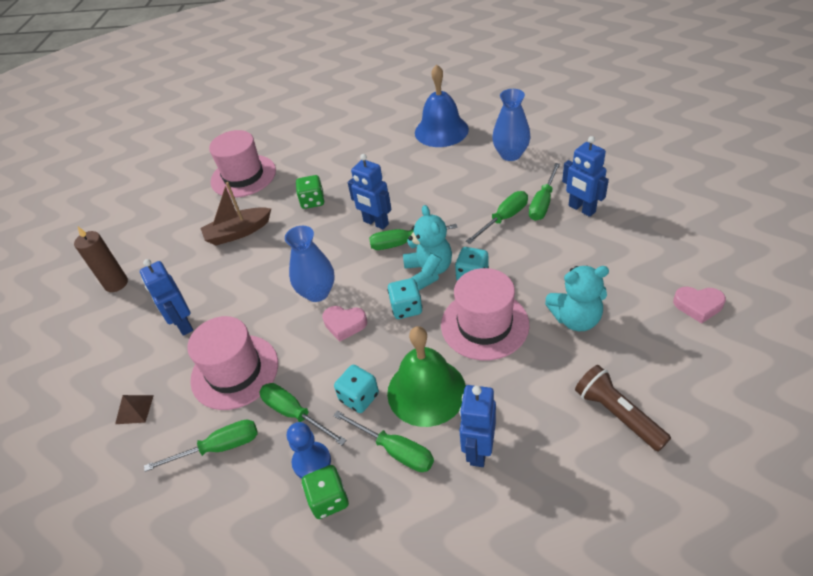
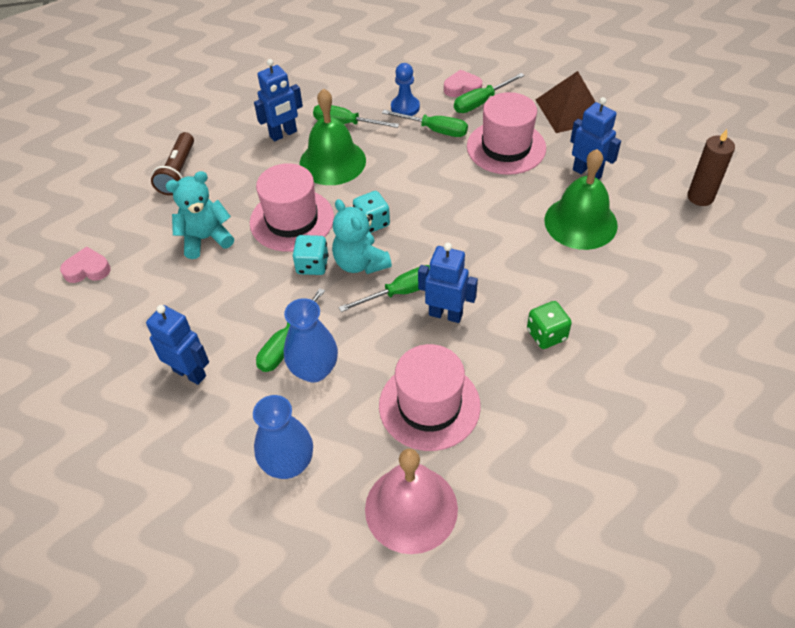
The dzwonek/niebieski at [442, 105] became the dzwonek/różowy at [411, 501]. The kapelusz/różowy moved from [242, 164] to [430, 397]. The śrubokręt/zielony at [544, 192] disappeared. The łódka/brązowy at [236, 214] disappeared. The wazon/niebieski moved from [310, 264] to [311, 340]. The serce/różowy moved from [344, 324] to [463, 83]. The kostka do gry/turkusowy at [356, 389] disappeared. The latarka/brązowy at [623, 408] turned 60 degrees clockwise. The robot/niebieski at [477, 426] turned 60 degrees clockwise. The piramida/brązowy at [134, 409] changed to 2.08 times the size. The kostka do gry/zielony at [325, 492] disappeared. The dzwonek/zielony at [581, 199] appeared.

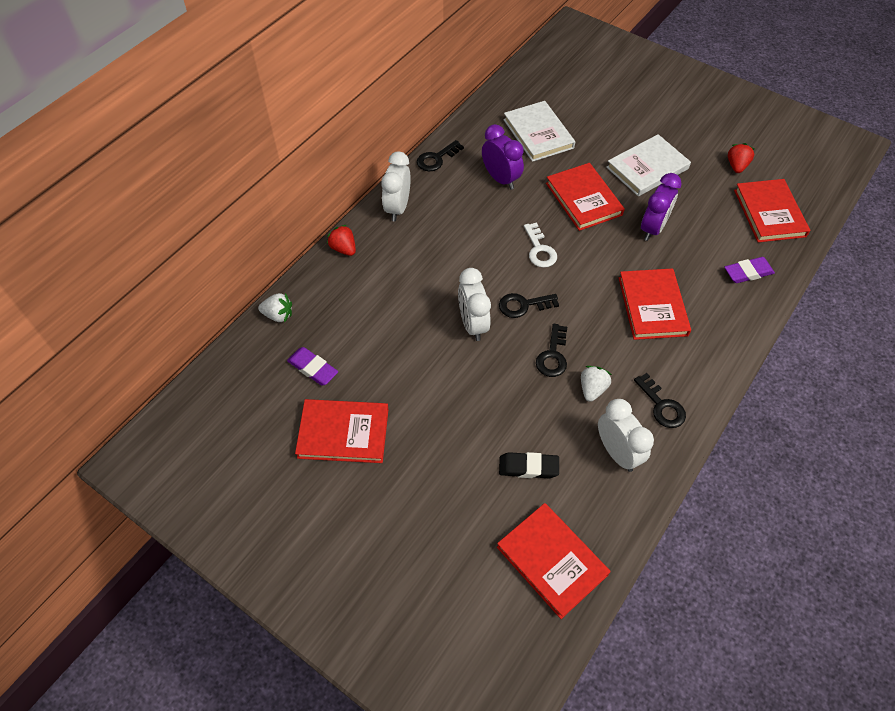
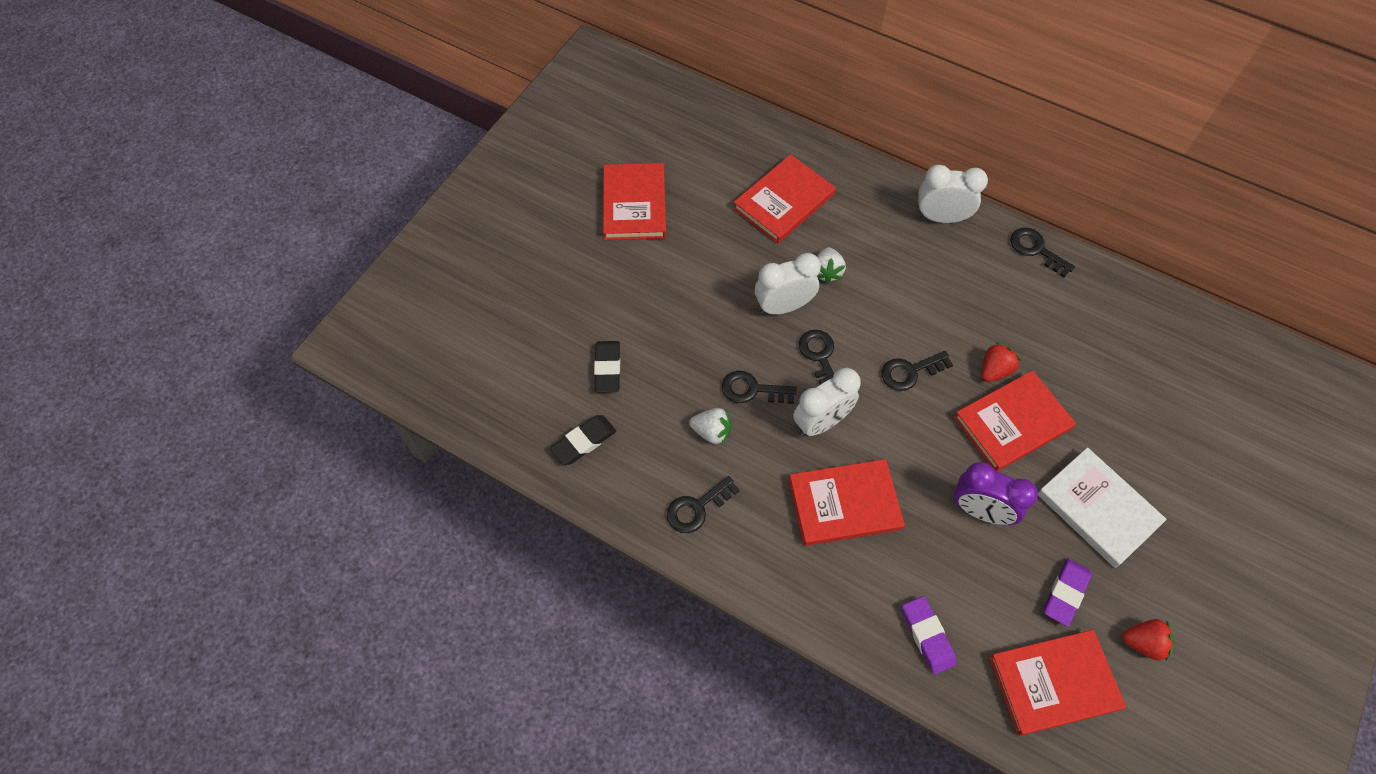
The książka/biały at [539, 131] disappeared. The budzik/fioletowy at [503, 157] disappeared. The klucz/biały at [540, 245] became the klucz/czarny at [917, 371]. The truskawka/czerwony moved from [341, 240] to [1001, 362]. The truskawka/biały moved from [275, 308] to [831, 265]. The gumka do mazania/fioletowy moved from [312, 366] to [1067, 592]. The budzik/biały moved from [626, 435] to [827, 402]. The książka/czerwony moved from [554, 561] to [784, 199]. The gumka do mazania/czarny at [583, 440] appeared.

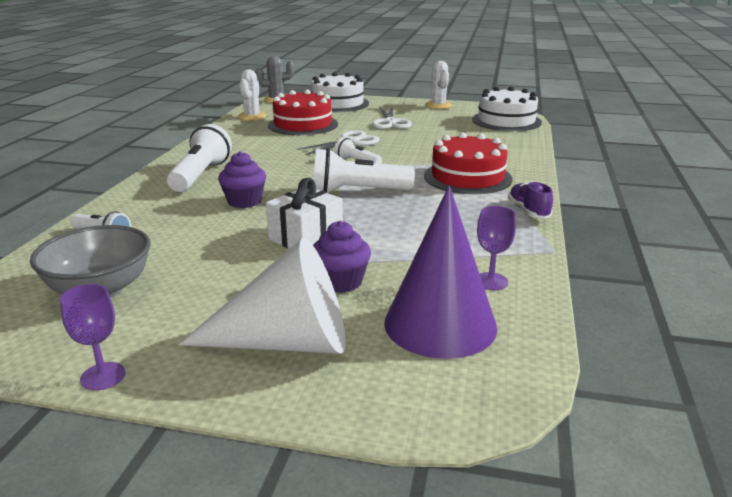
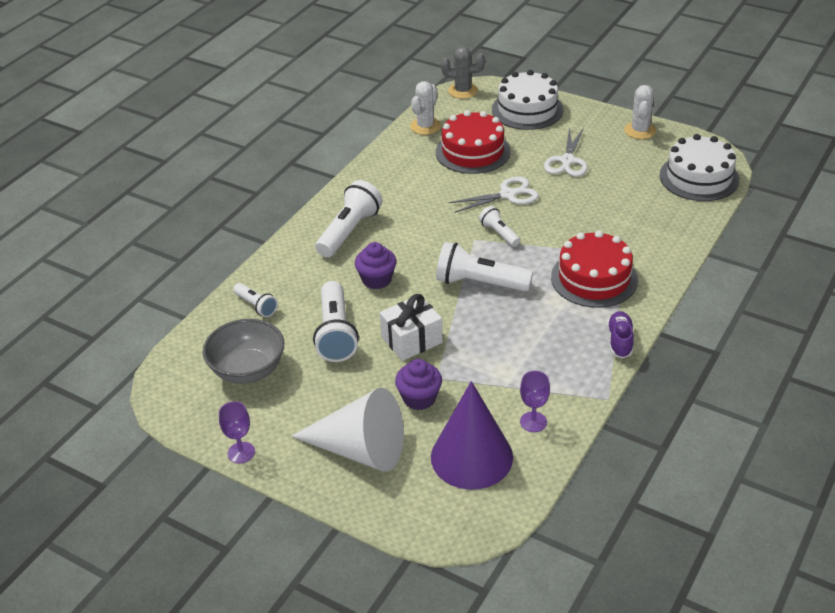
The latarka/biały at [336, 321] appeared.

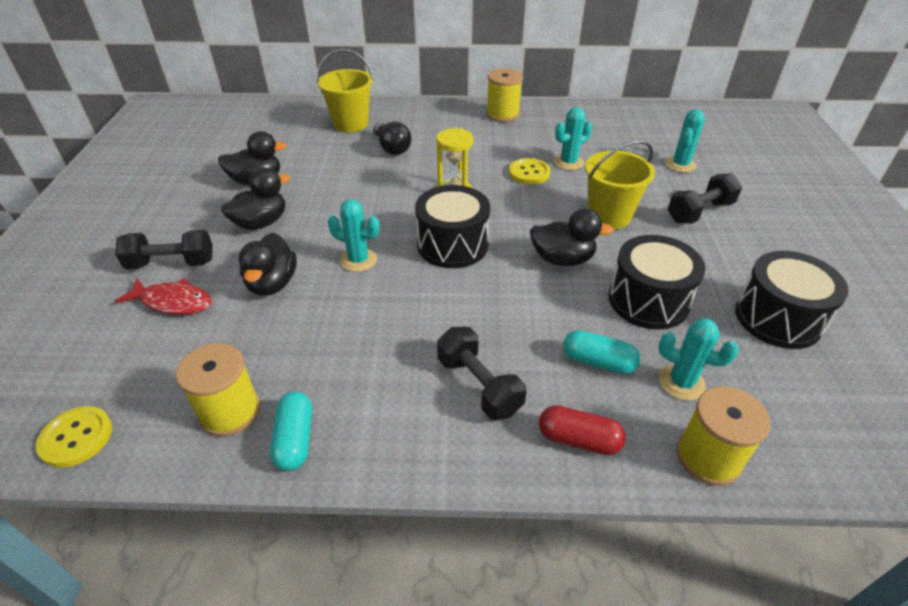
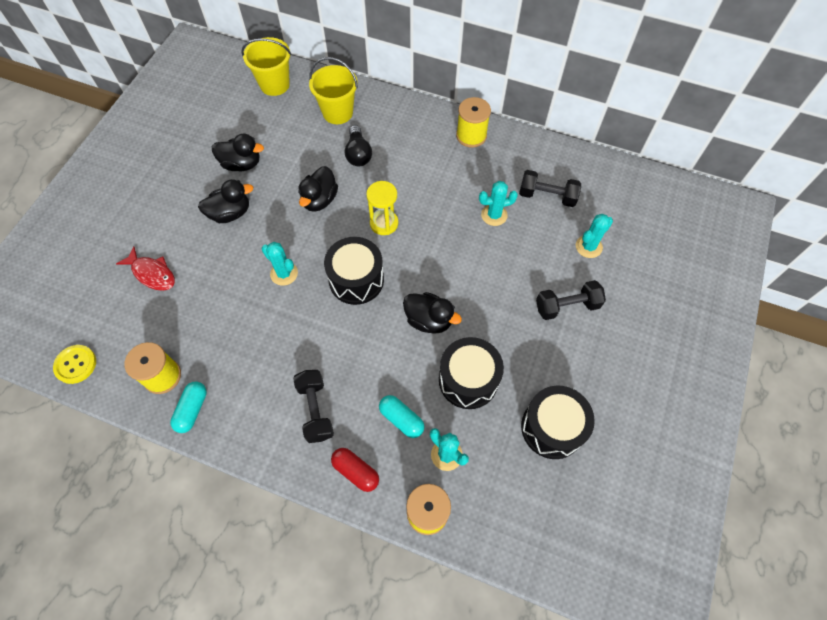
The wiadro/żółty moved from [620, 184] to [266, 66]. The guzik/żółty at [529, 171] disappeared. The hantel/czarny moved from [164, 249] to [550, 188]. The kaczka/czarny moved from [268, 264] to [318, 189].

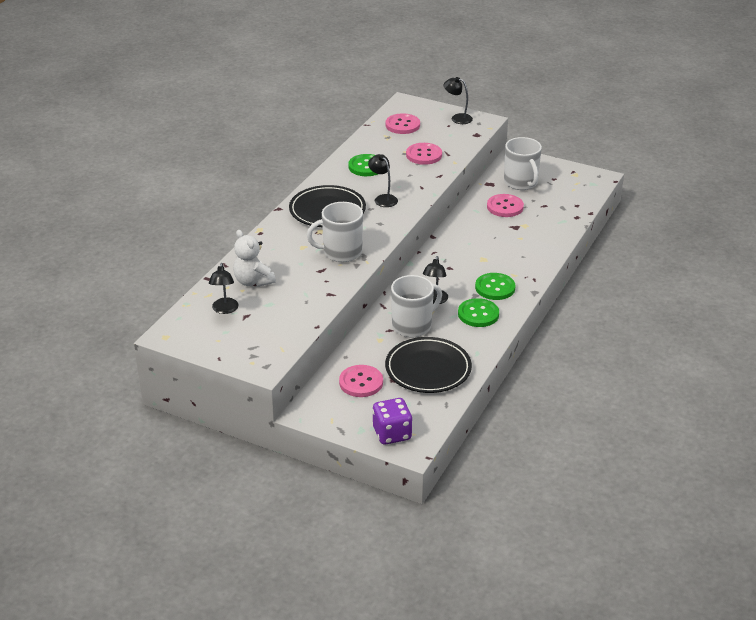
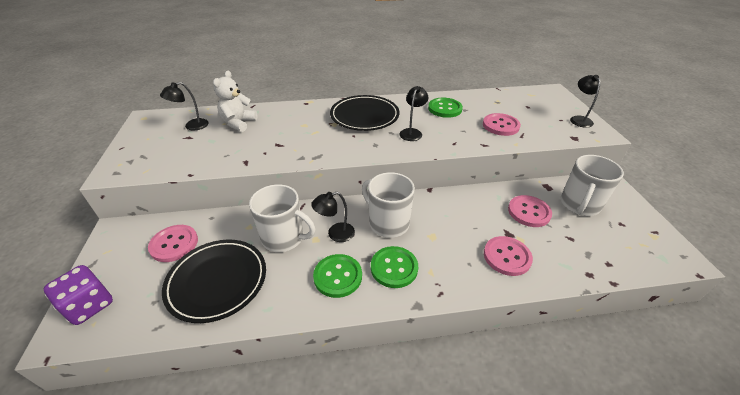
The guzik/różowy moved from [403, 123] to [508, 256]. The kubek/biały moved from [335, 232] to [388, 205].

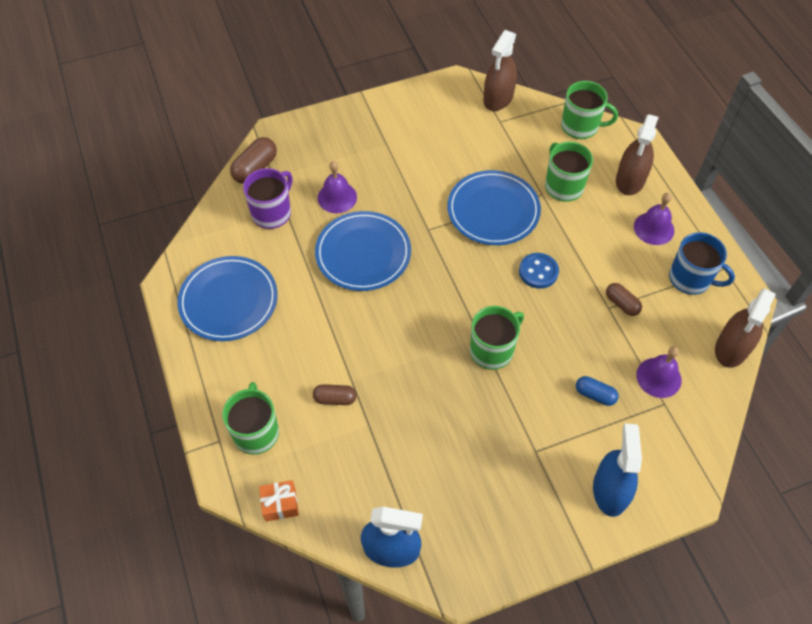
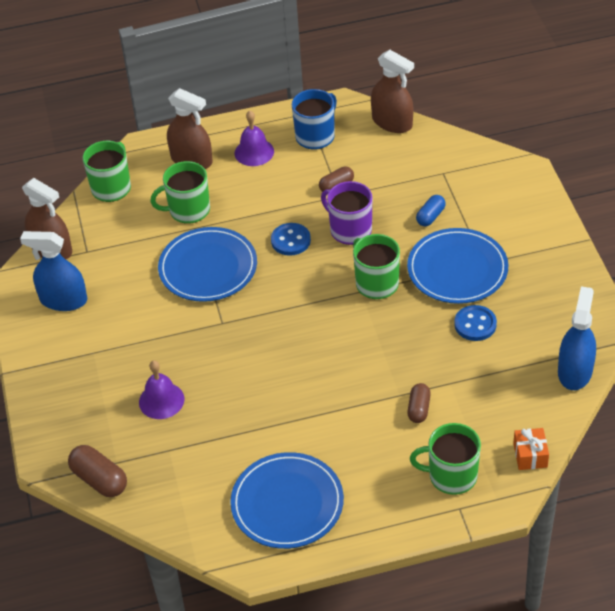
The kubek/fioletowy moved from [268, 198] to [346, 213]. The talerz/niebieski moved from [363, 251] to [457, 266]. The dzwonek/fioletowy at [659, 372] disappeared. The spryskiwacz/niebieski moved from [617, 470] to [53, 271]. The guzik/niebieski at [475, 323] appeared.

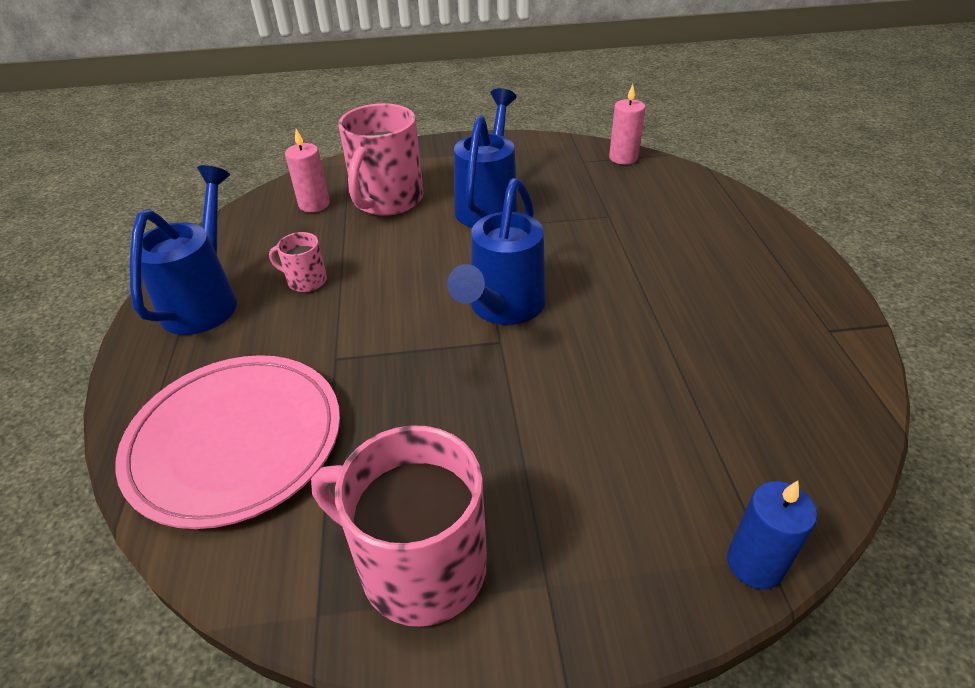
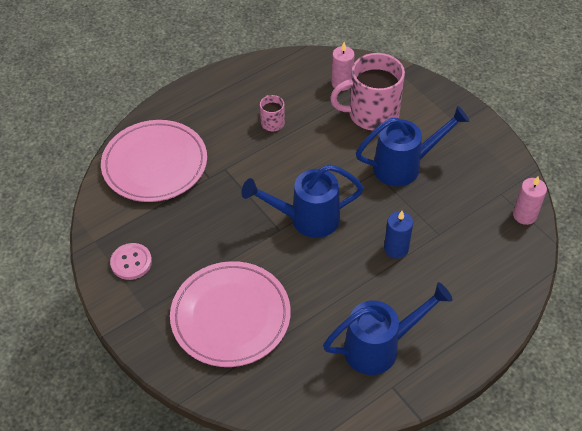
The konewka/niebieski moved from [183, 250] to [388, 328]. The kubek/różowy at [399, 526] was replaced by the guzik/różowy at [131, 261]. The świeca/niebieski moved from [772, 535] to [398, 235]. The talerz/różowy at [230, 314] appeared.

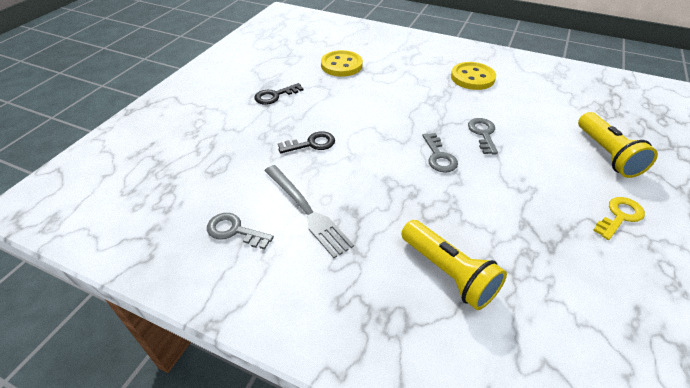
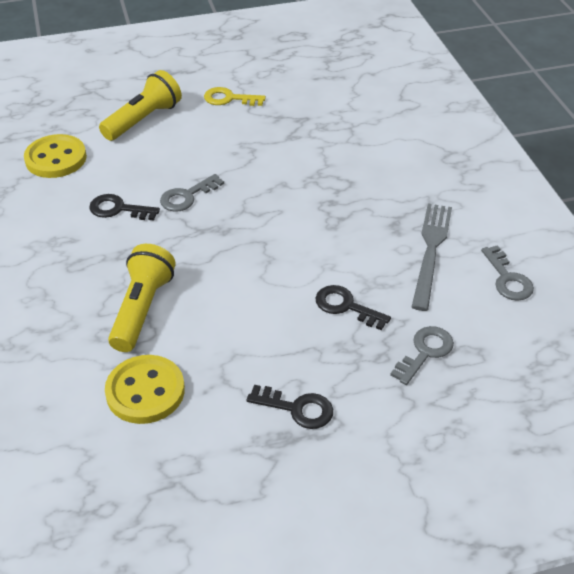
The guzik/żółty moved from [473, 76] to [55, 156]. The klucz/szary moved from [440, 153] to [422, 355]. The latarka/żółty moved from [454, 265] to [142, 298]. The klucz/czarny at [124, 207] appeared.

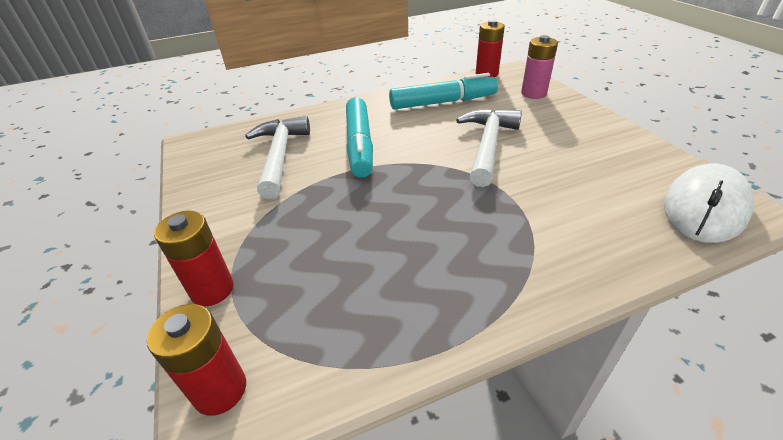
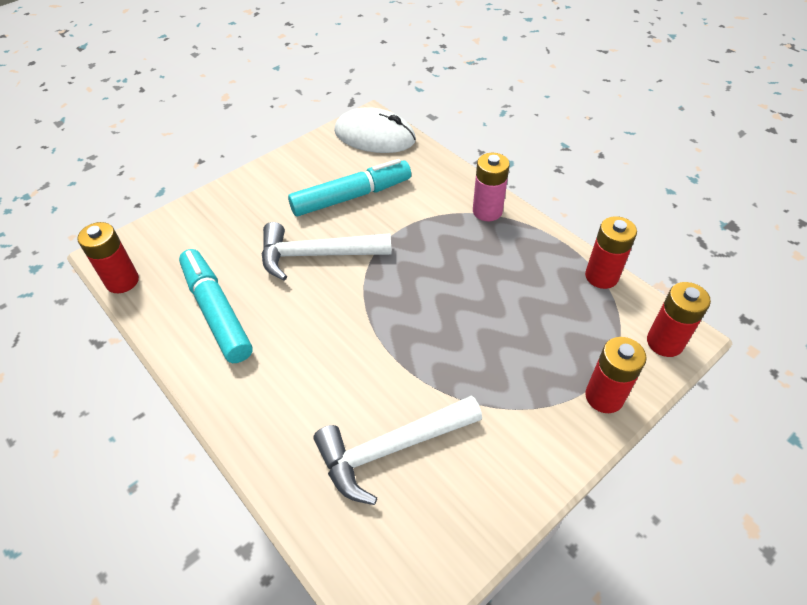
The bateria/różowy moved from [539, 67] to [491, 187]. The flamaster/turkusowy moved from [359, 137] to [349, 187]. The bateria/czerwony at [611, 252] appeared.

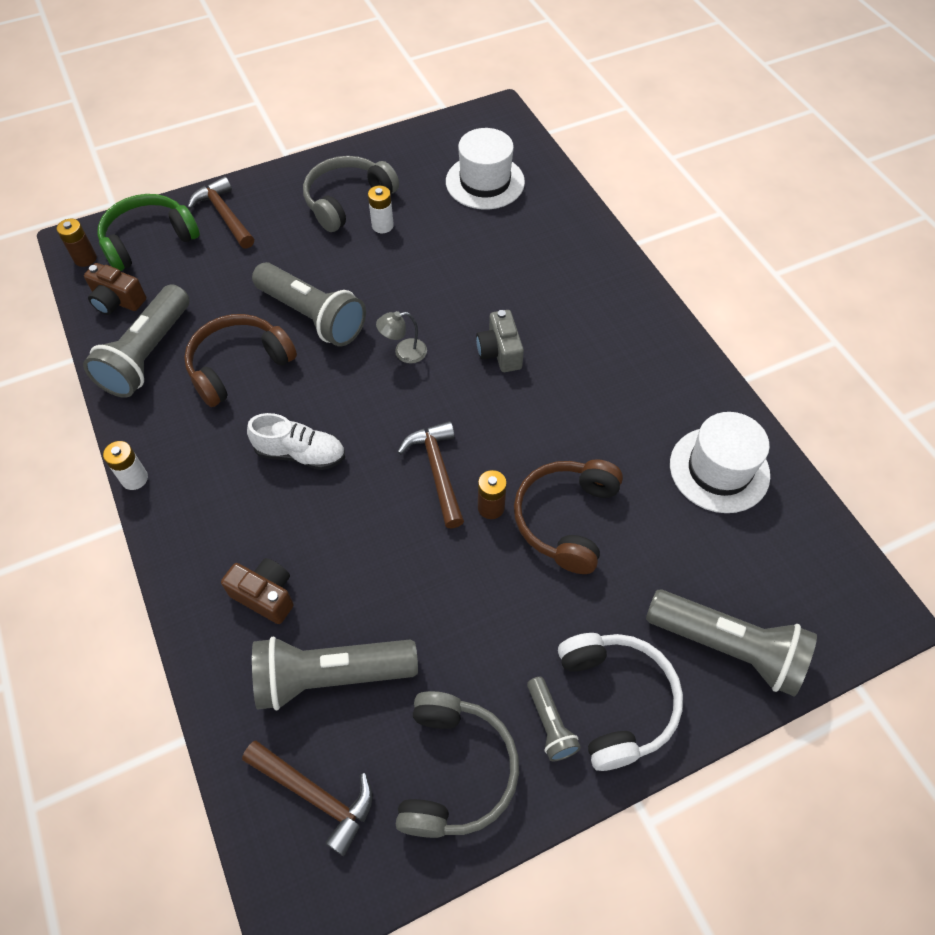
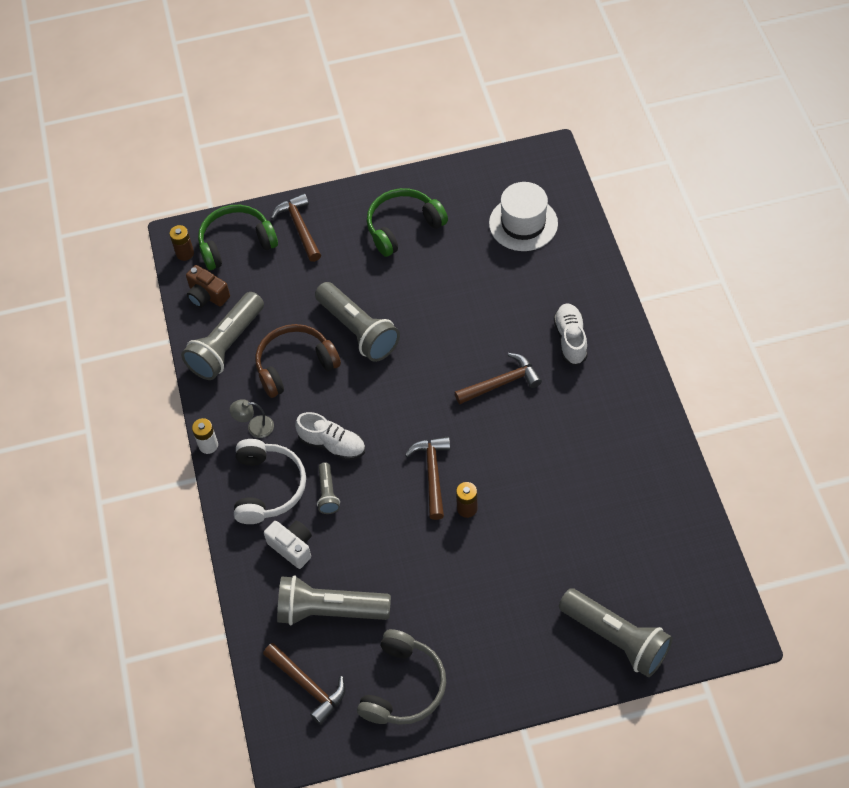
The słuchawki/szary at [351, 194] became the słuchawki/zielony at [407, 222]. The bateria/biały at [381, 209] disappeared. The aparat fotograficzny/szary at [500, 341] was replaced by the młotek/brązowy at [498, 378]. The lampka/szary moved from [401, 337] to [252, 418]. The kapelusz/biały at [720, 462] disappeared. The słuchawki/brązowy at [568, 516] disappeared. The aparat fotograficzny/brązowy at [257, 591] became the aparat fotograficzny/biały at [288, 545]. The słuchawki/biały moved from [620, 702] to [270, 481]. The latarka/szary moved from [554, 719] to [328, 488]. The but/biały at [571, 334] appeared.

